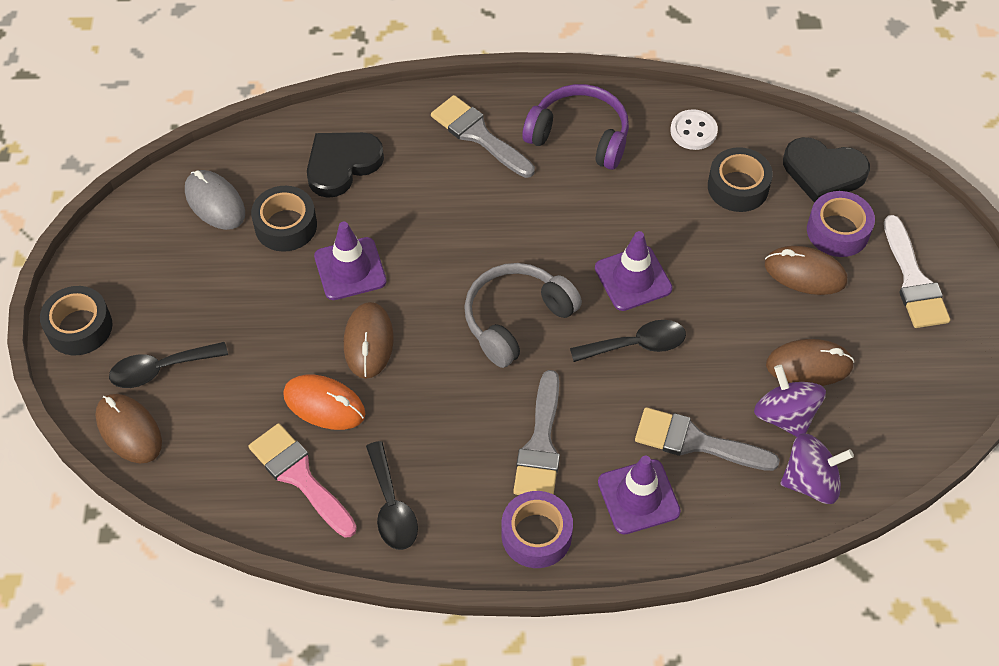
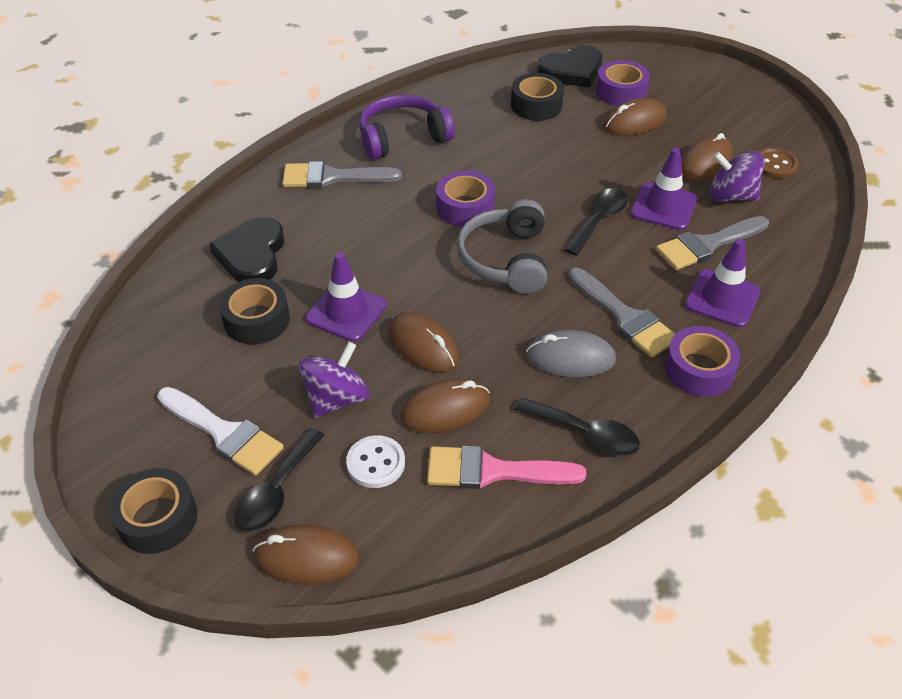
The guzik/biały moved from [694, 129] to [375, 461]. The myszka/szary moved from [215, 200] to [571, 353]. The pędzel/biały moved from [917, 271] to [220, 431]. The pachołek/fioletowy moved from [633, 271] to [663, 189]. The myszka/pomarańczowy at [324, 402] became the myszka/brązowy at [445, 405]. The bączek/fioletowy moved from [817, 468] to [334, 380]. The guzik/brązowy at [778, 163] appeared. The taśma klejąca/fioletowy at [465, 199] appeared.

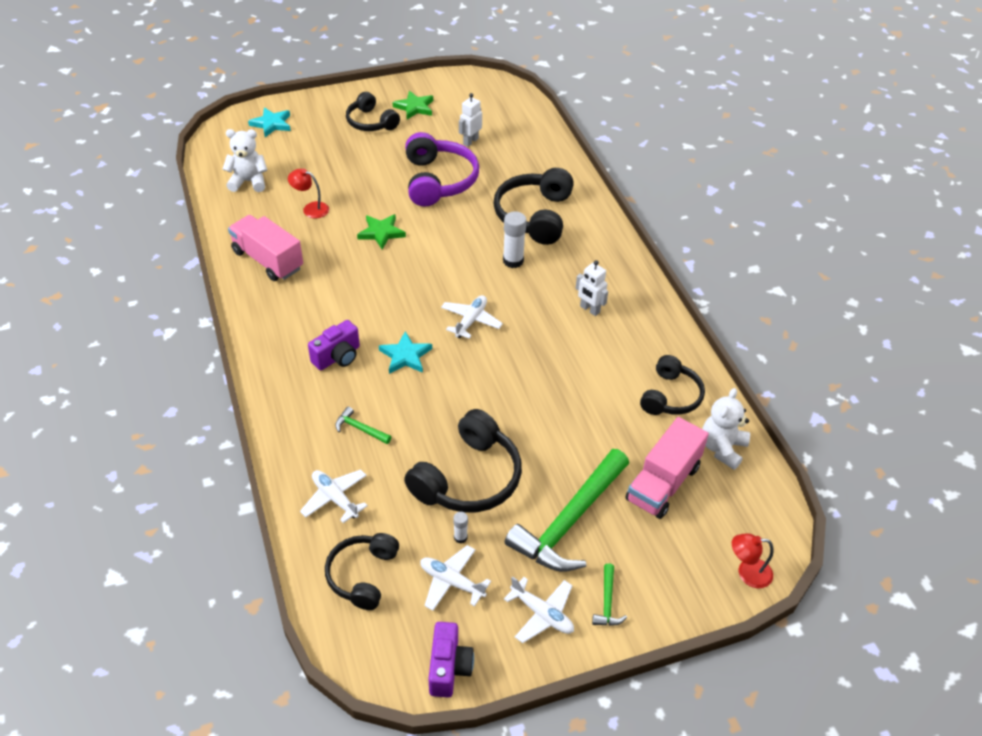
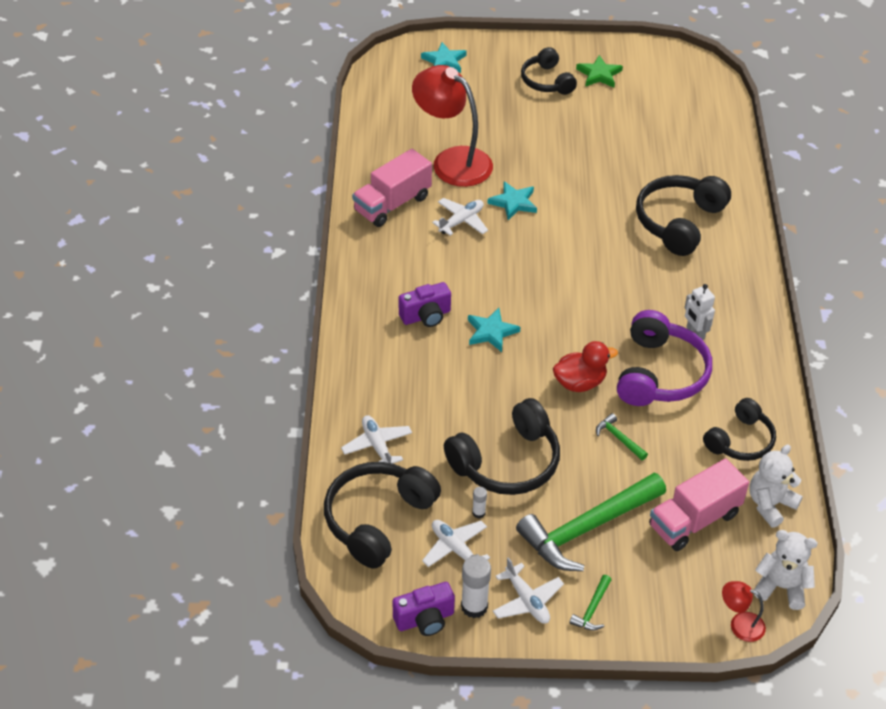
The robot/biały at [470, 120] disappeared. The miś/biały moved from [245, 160] to [786, 570]. The słuchawki/fioletowy moved from [442, 169] to [664, 358]. The lampka/czerwony at [308, 193] changed to 2.22 times the size. The klej w sztyfcie/biały moved from [515, 239] to [476, 586]. The gwiazda/zielony at [381, 231] became the gwiazda/turkusowy at [512, 200]. The ciężarówka/różowy at [265, 248] turned 105 degrees counterclockwise. The samolot/biały moved from [472, 317] to [460, 217]. The młotek/zielony moved from [363, 425] to [622, 436]. The słuchawki/czarny at [362, 571] changed to 1.55 times the size. The aparat fotograficzny/fioletowy at [451, 659] turned 45 degrees clockwise. The kaczka/czerwony at [585, 366] appeared.

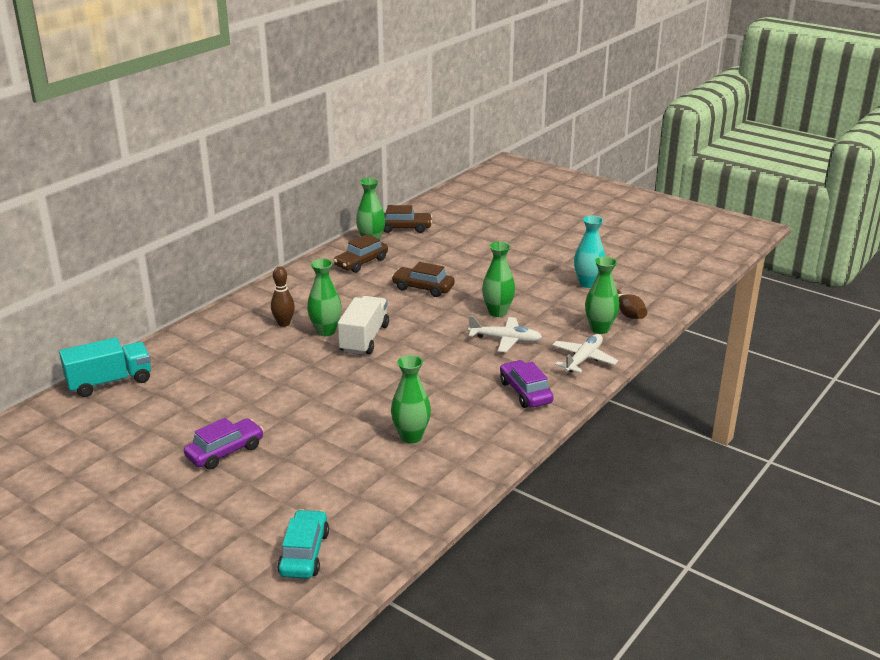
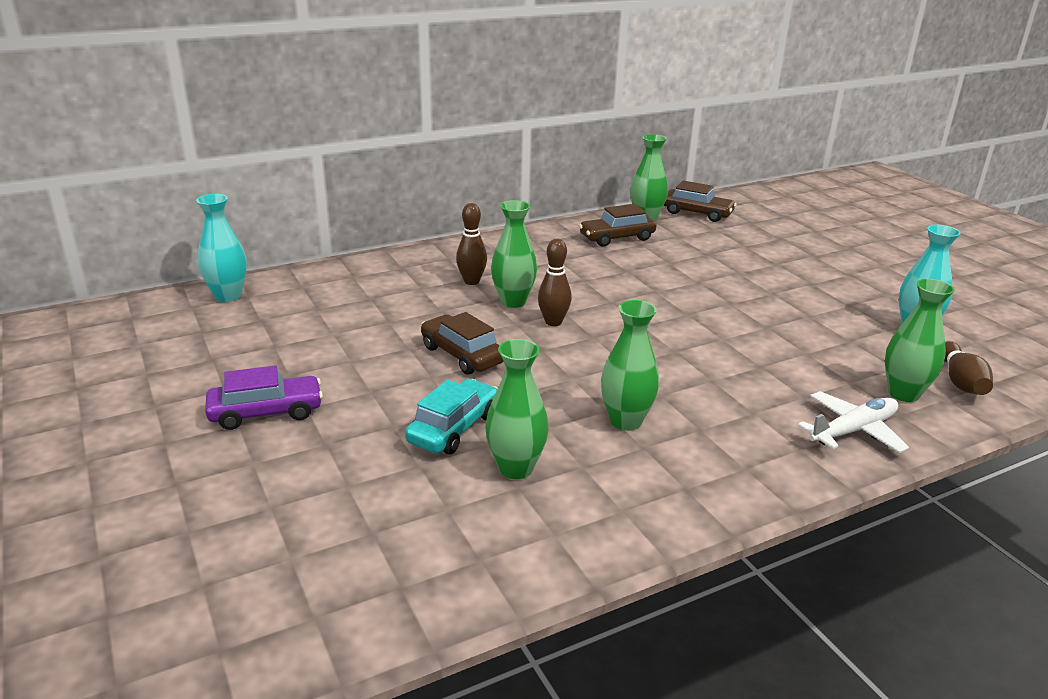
The wazon/zielony moved from [498, 279] to [630, 365]. The samochód/brązowy moved from [423, 279] to [462, 343]. The ciężarówka/biały at [363, 325] was replaced by the kręgiel/brązowy at [555, 282]. The samolot/biały at [505, 334] disappeared. The ciężarówka/turkusowy at [105, 367] was replaced by the wazon/turkusowy at [221, 248]. The samochód/fioletowy at [527, 384] disappeared. The samochód/turkusowy moved from [303, 544] to [451, 416].

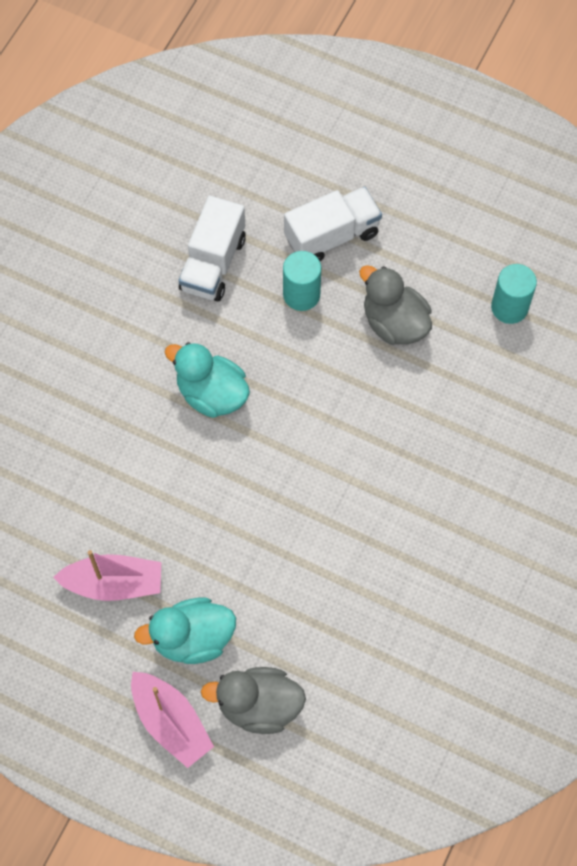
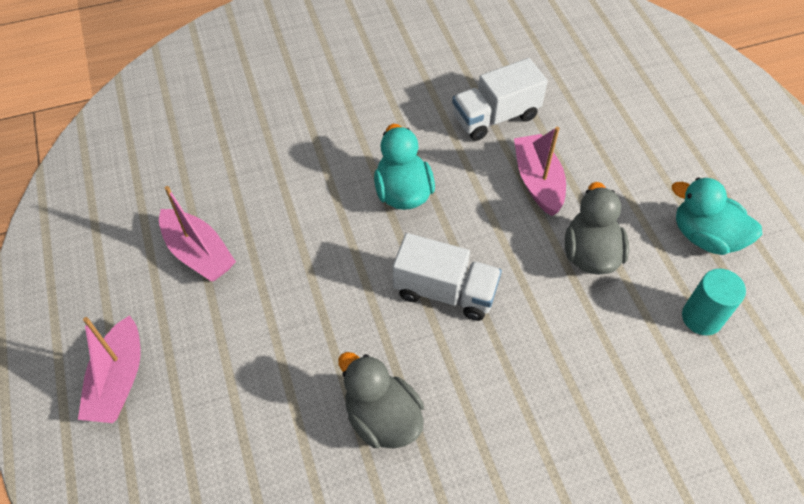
The ciężarówka/biały moved from [333, 224] to [447, 277]. The walec/turkusowy at [302, 281] was replaced by the łódka/różowy at [540, 171]. The kaczka/turkusowy moved from [185, 630] to [717, 216]. The kaczka/szary moved from [253, 700] to [381, 400].

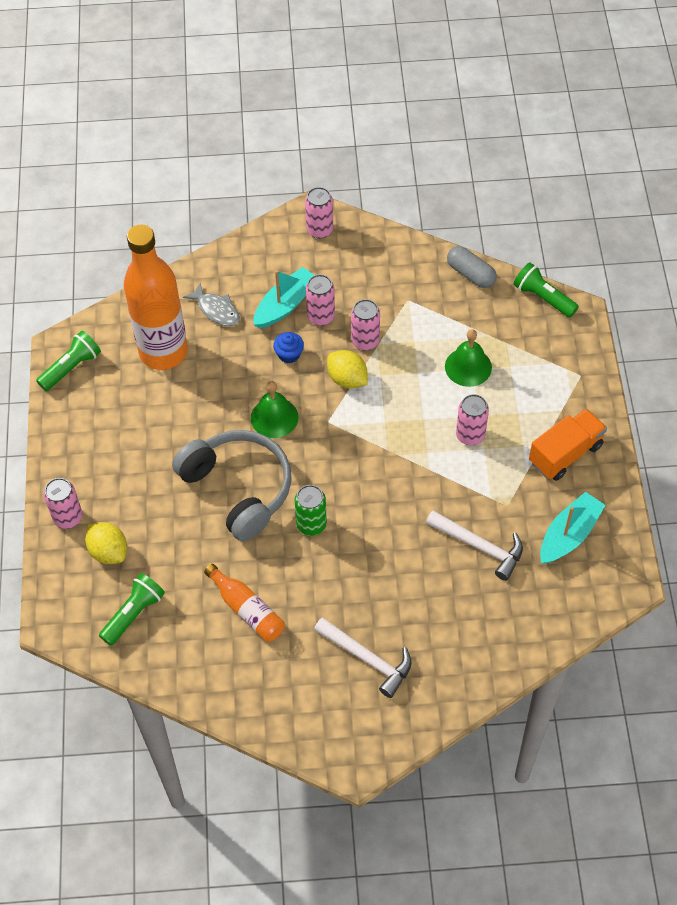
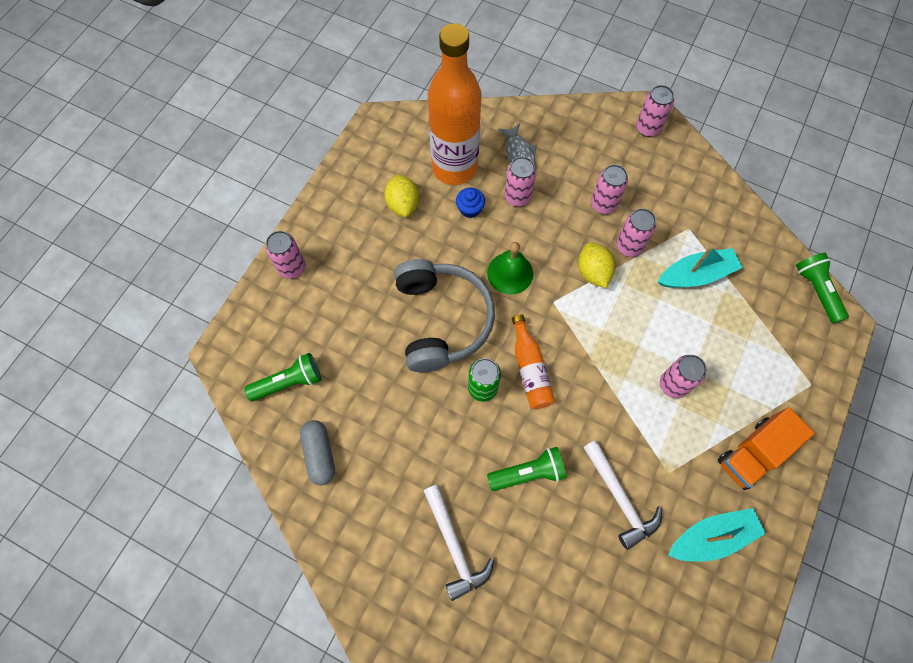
The kapsułka/szary moved from [472, 267] to [317, 453]. The łódka/turkusowy moved from [283, 298] to [700, 267]. The dzwonek/zielony at [468, 358] disappeared. The latarka/zielony moved from [68, 361] to [527, 469]. The muffinka/niebieski moved from [288, 347] to [470, 203]. The ciężarówka/pomarańczowy at [568, 445] turned 150 degrees clockwise. The cytryna/żółty moved from [106, 543] to [401, 195]. The butelka/pomarańczowy moved from [244, 603] to [533, 361]. The puszka/różowy at [520, 181] appeared.

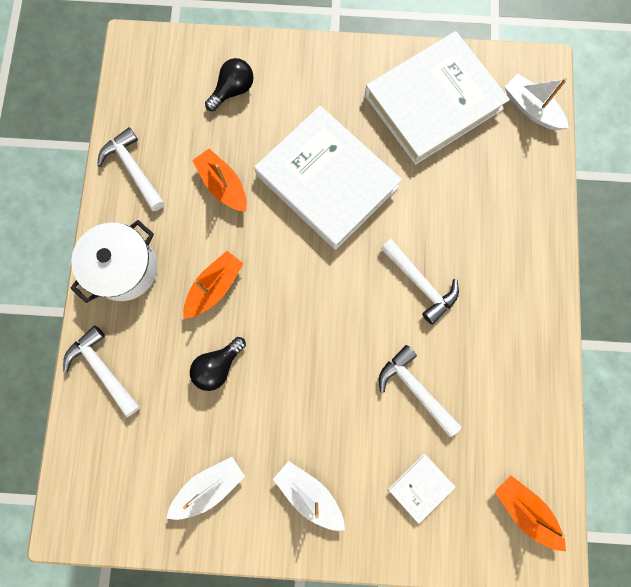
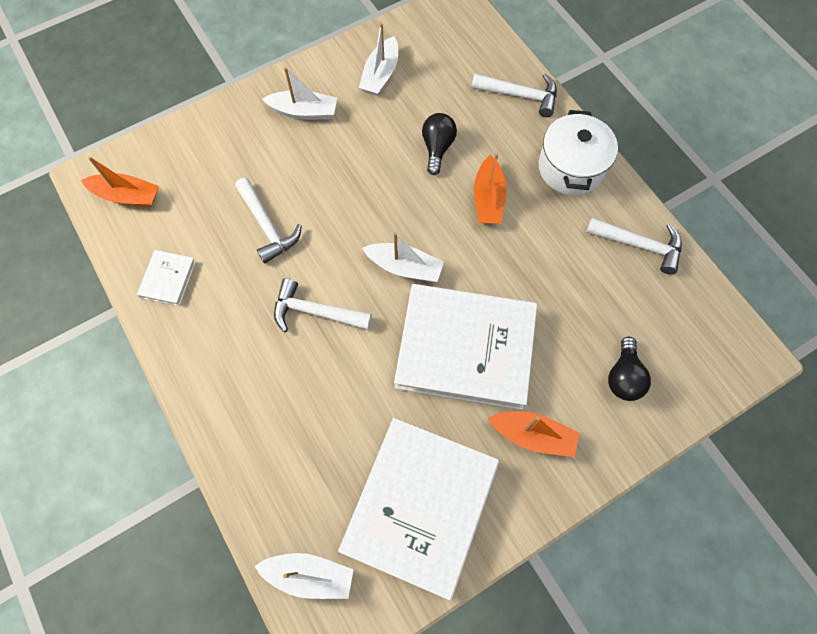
The łódka/pomarańczowy moved from [219, 180] to [534, 434]. The młotek/biały at [420, 391] turned 45 degrees clockwise. The książka/biały moved from [421, 489] to [166, 278]. The łódka/biały at [403, 257] appeared.

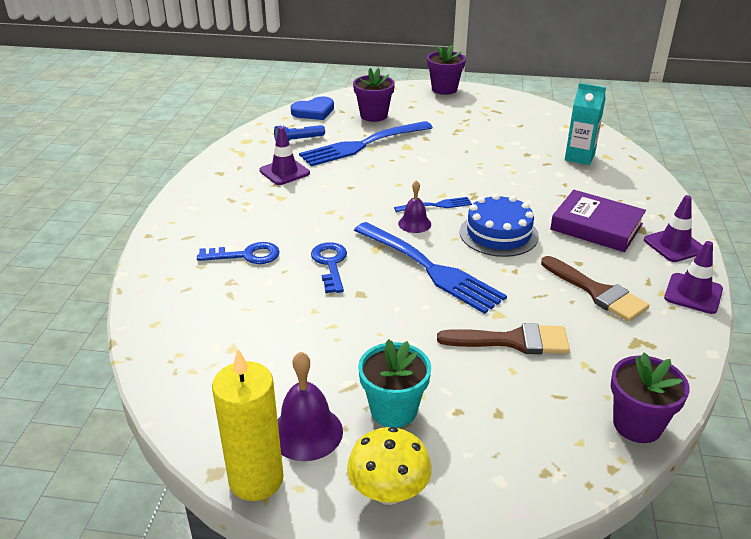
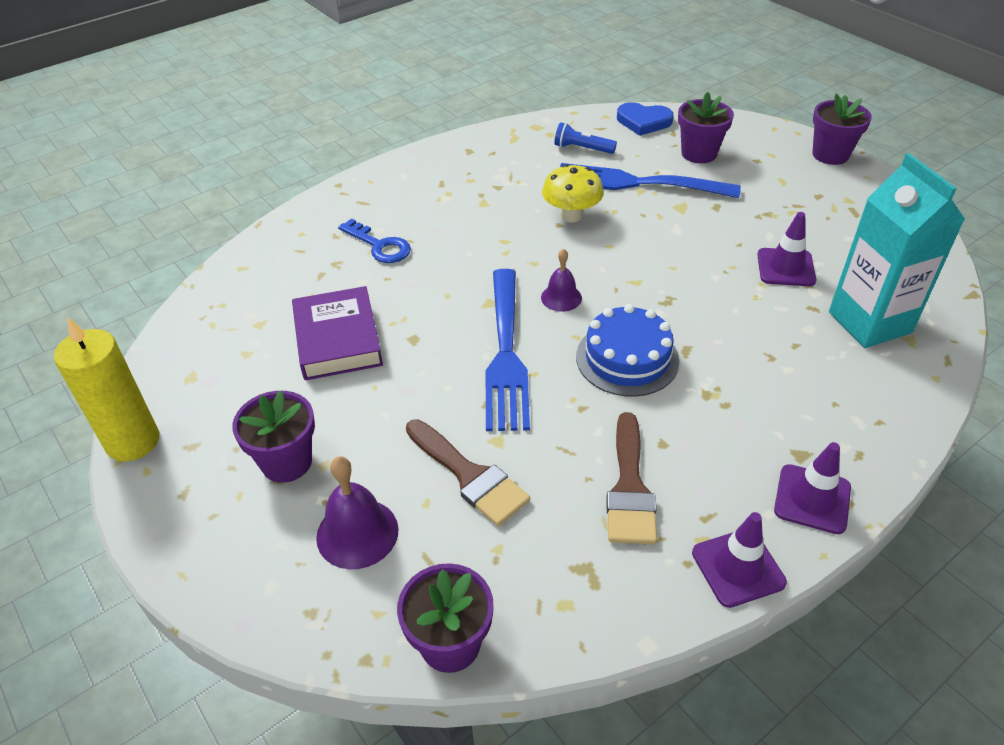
The karton mleka/turkusowy at [585, 124] changed to 1.57 times the size. The pachołek/fioletowy moved from [284, 155] to [786, 249]. The książka/fioletowy moved from [598, 221] to [337, 333]. The widelec/niebieski at [433, 204] disappeared. The klucz/niebieski at [329, 267] disappeared. The doniczka/turkusowy at [394, 383] became the doniczka/fioletowy at [273, 437]. The dzwonek/fioletowy moved from [310, 406] to [357, 512]. The grzyb/żółty moved from [389, 466] to [573, 193].

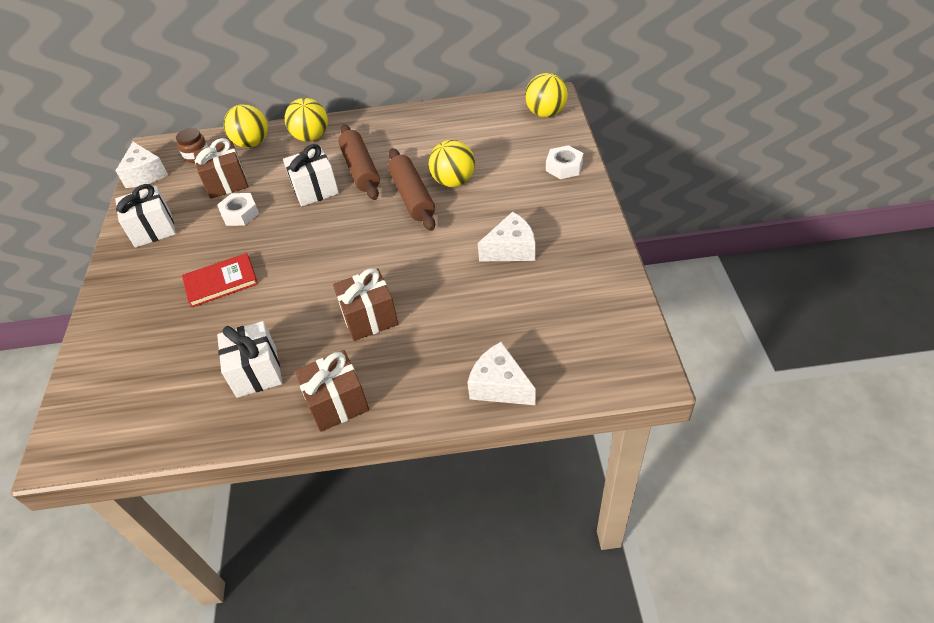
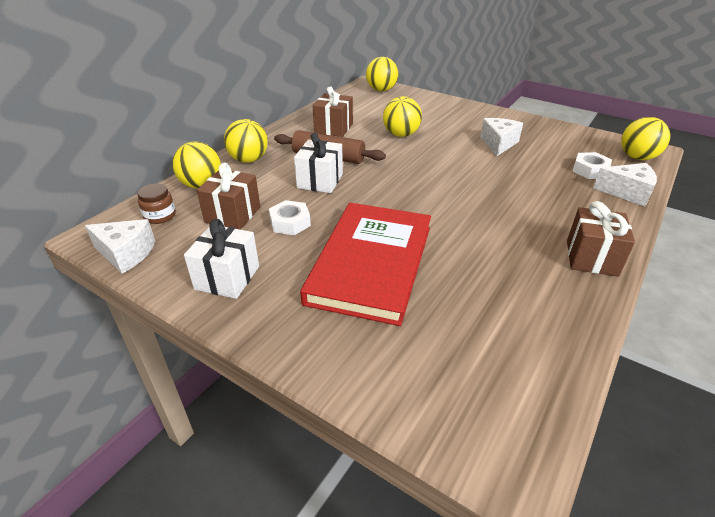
The nakrętka/biały moved from [564, 162] to [592, 165]. The wałek do ciasta/brązowy at [411, 189] disappeared. The książka/czerwony at [220, 280] changed to 2.02 times the size. The prezent/brązowy moved from [365, 304] to [333, 112]. The prezent/biały at [249, 359] disappeared. The ser/biały at [501, 373] turned 150 degrees counterclockwise. The piłka/żółty at [646, 138] appeared.

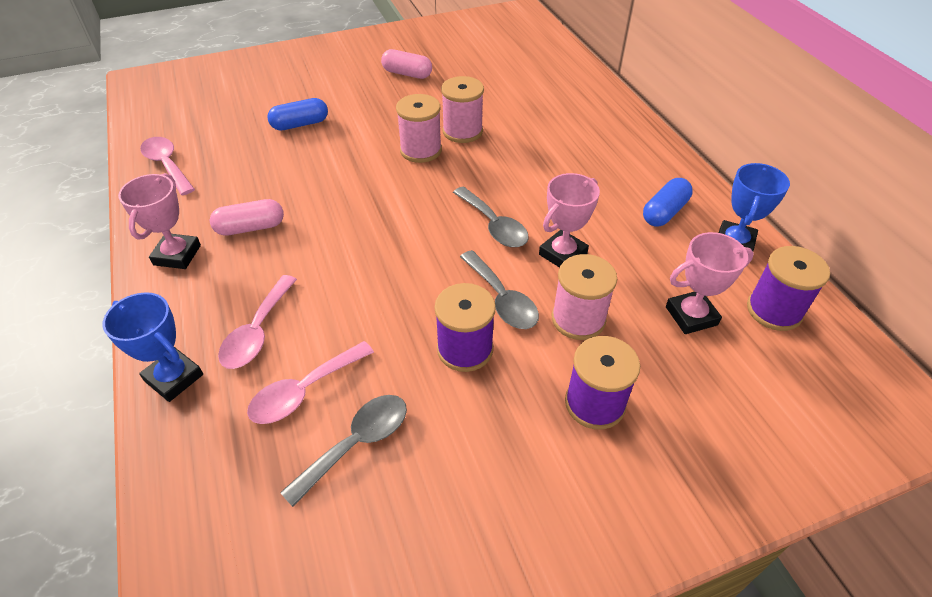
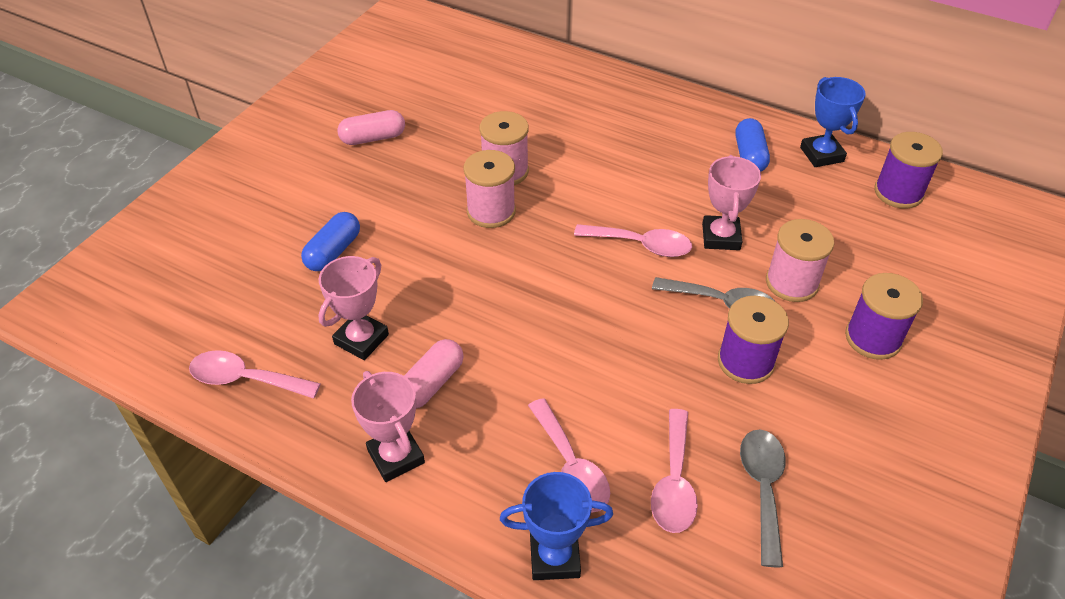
The łyżka/szary at [491, 216] became the łyżka/różowy at [633, 240]. The puchar/różowy moved from [710, 283] to [353, 308].

